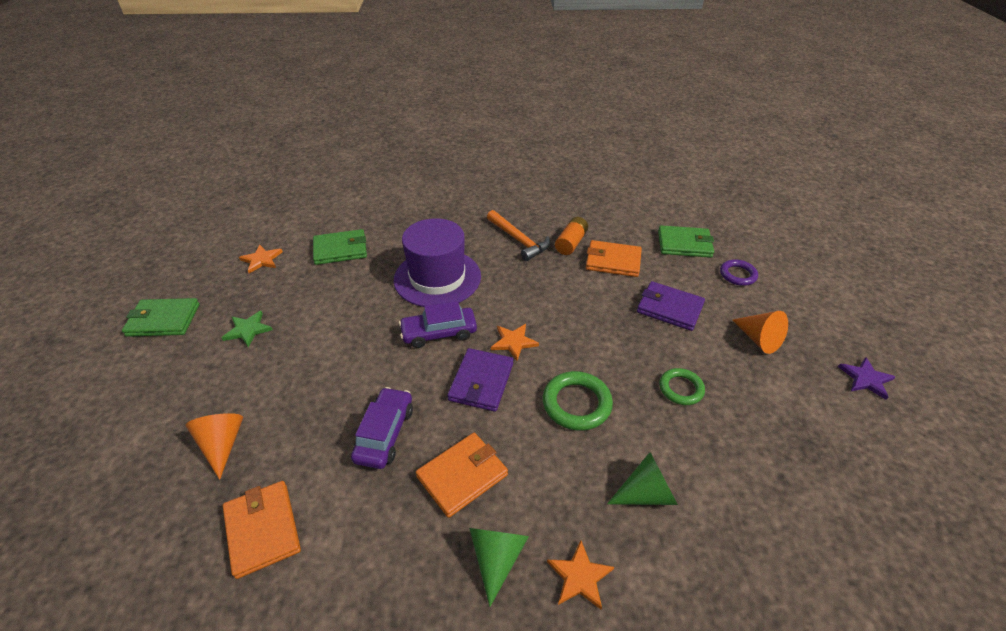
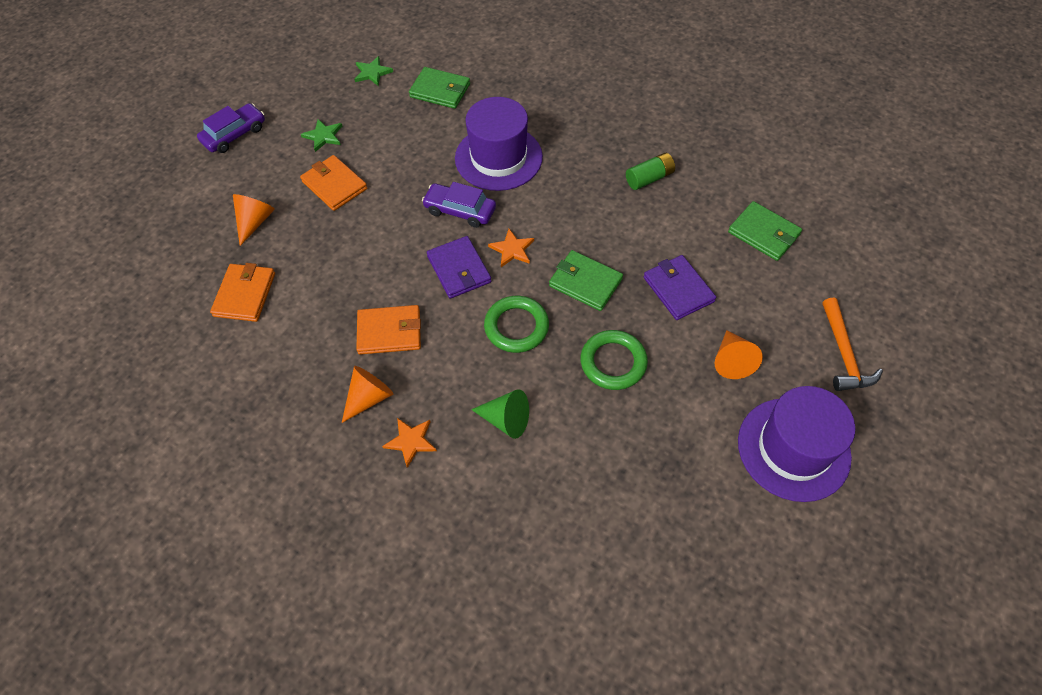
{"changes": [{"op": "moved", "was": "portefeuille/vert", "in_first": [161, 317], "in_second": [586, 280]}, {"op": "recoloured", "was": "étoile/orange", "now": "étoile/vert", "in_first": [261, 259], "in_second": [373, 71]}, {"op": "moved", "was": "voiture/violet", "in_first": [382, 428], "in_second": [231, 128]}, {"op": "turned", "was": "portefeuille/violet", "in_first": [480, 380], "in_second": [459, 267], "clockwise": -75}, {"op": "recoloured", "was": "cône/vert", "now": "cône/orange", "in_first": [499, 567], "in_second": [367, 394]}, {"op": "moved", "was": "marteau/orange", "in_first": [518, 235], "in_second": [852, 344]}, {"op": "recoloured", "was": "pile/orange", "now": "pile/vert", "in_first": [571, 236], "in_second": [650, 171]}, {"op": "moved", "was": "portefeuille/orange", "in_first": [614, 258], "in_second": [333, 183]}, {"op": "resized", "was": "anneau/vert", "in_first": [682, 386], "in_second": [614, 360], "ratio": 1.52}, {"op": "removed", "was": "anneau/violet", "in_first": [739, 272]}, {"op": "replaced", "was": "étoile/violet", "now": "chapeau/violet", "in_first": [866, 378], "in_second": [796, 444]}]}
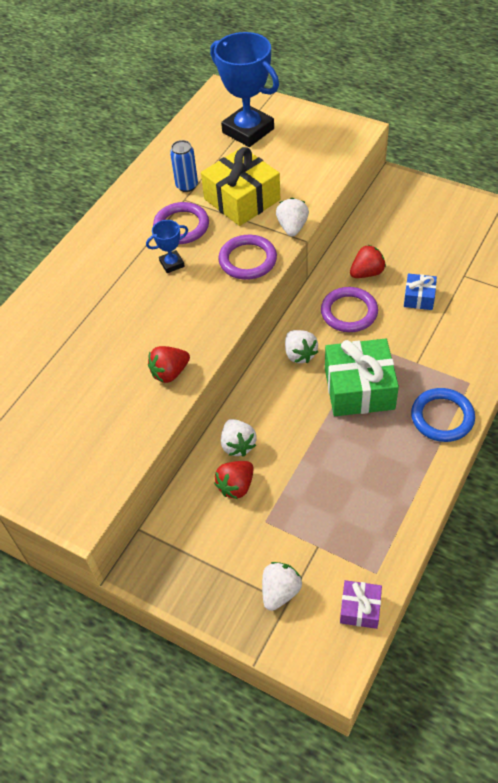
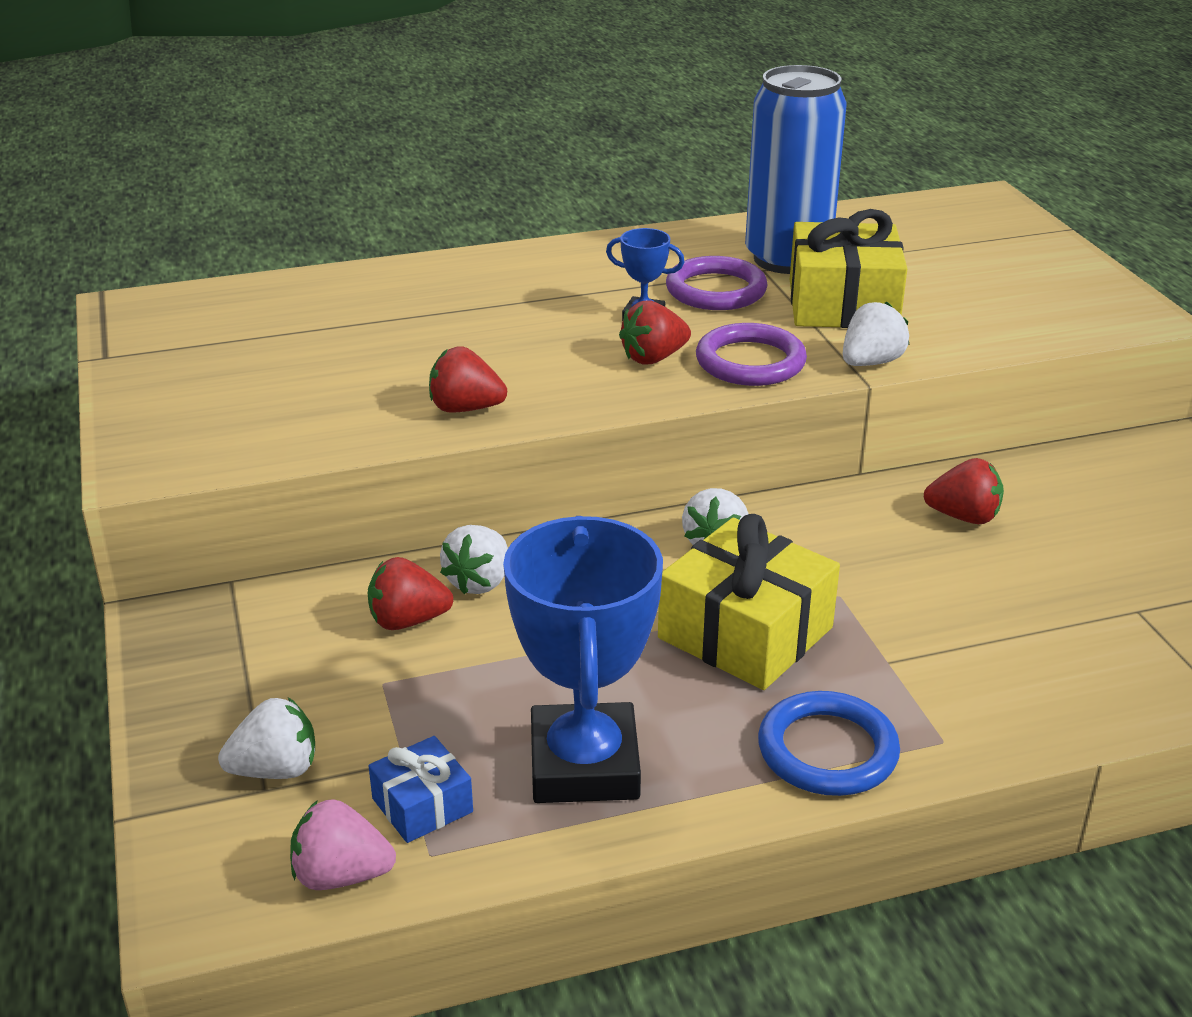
{"changes": [{"op": "resized", "was": "canette/bleu", "in_first": [184, 166], "in_second": [796, 169], "ratio": 2.11}, {"op": "moved", "was": "trophée/bleu", "in_first": [244, 89], "in_second": [583, 659]}, {"op": "removed", "was": "anneau/violet", "in_first": [349, 309]}, {"op": "recoloured", "was": "cadeau/vert", "now": "cadeau/jaune", "in_first": [362, 377], "in_second": [749, 602]}, {"op": "replaced", "was": "cadeau/violet", "now": "fraise/rose", "in_first": [361, 604], "in_second": [343, 844]}, {"op": "moved", "was": "cadeau/bleu", "in_first": [420, 291], "in_second": [421, 789]}, {"op": "added", "now": "fraise/rouge", "in_second": [655, 332]}]}
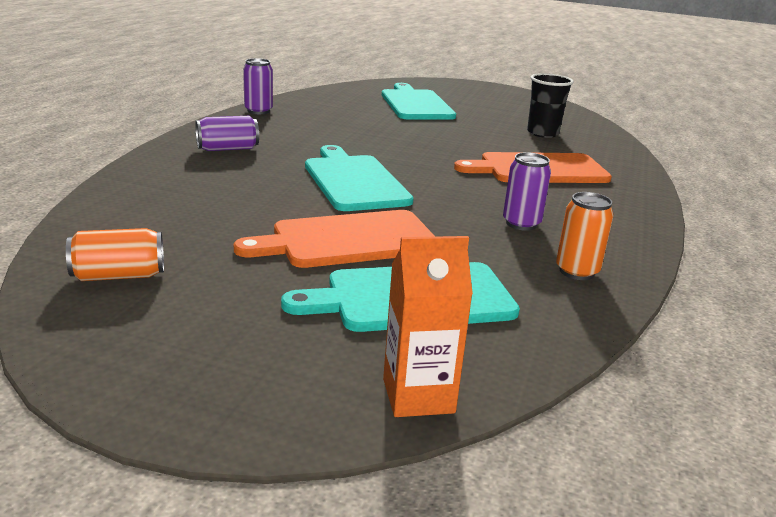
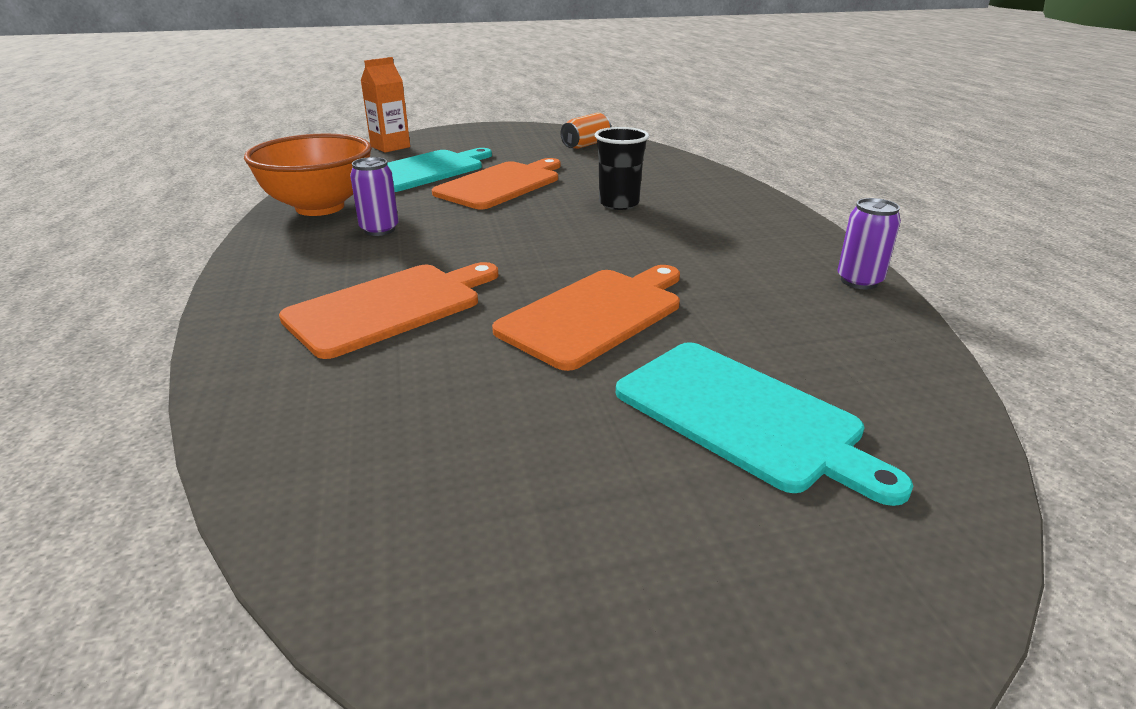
{"changes": [{"op": "removed", "was": "canette/violet", "in_first": [227, 133]}, {"op": "removed", "was": "planche à découper/turquoise", "in_first": [359, 178]}, {"op": "moved", "was": "gobelet/noir", "in_first": [550, 105], "in_second": [622, 168]}, {"op": "replaced", "was": "canette/orange", "now": "bol/orange", "in_first": [585, 236], "in_second": [308, 175]}, {"op": "added", "now": "planche à découper/orange", "in_second": [586, 318]}]}
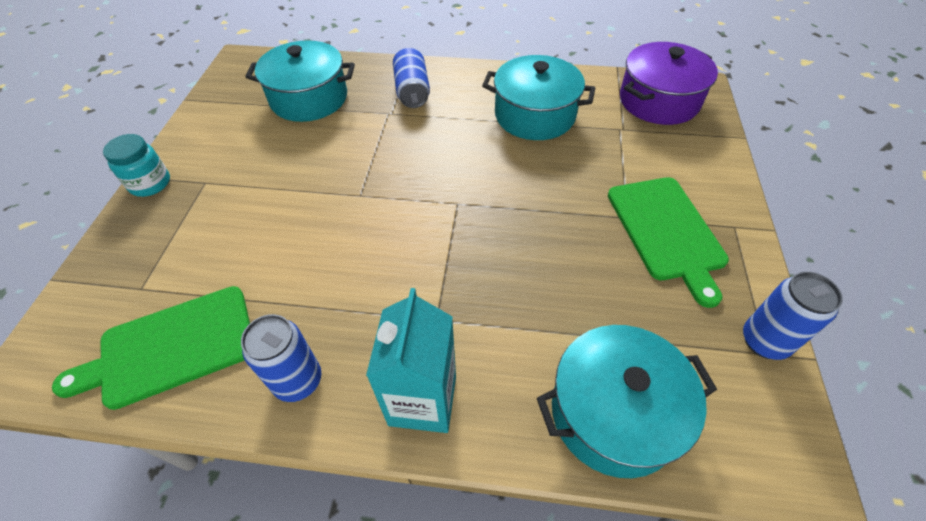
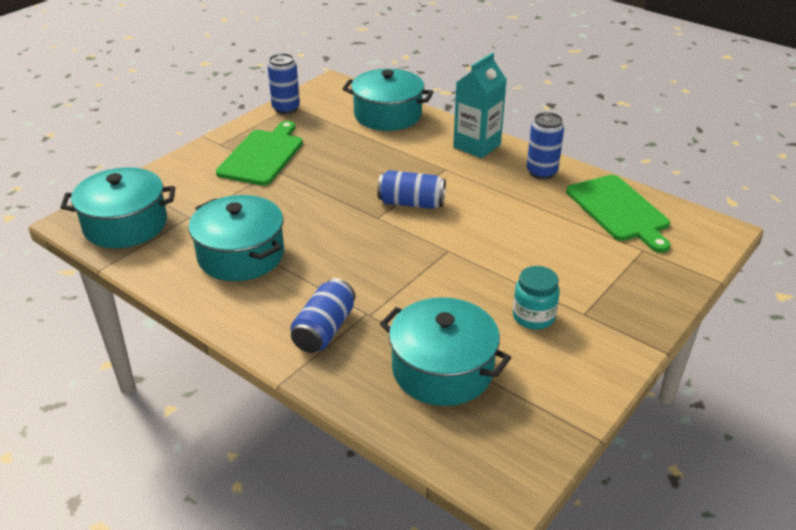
{"changes": [{"op": "turned", "was": "planche à découper/vert", "in_first": [151, 348], "in_second": [618, 214], "clockwise": 60}, {"op": "moved", "was": "bocal/turquoise", "in_first": [136, 165], "in_second": [536, 298]}, {"op": "recoloured", "was": "marmite/violet", "now": "marmite/turquoise", "in_first": [669, 83], "in_second": [117, 207]}, {"op": "added", "now": "canette/bleu", "in_second": [411, 189]}]}
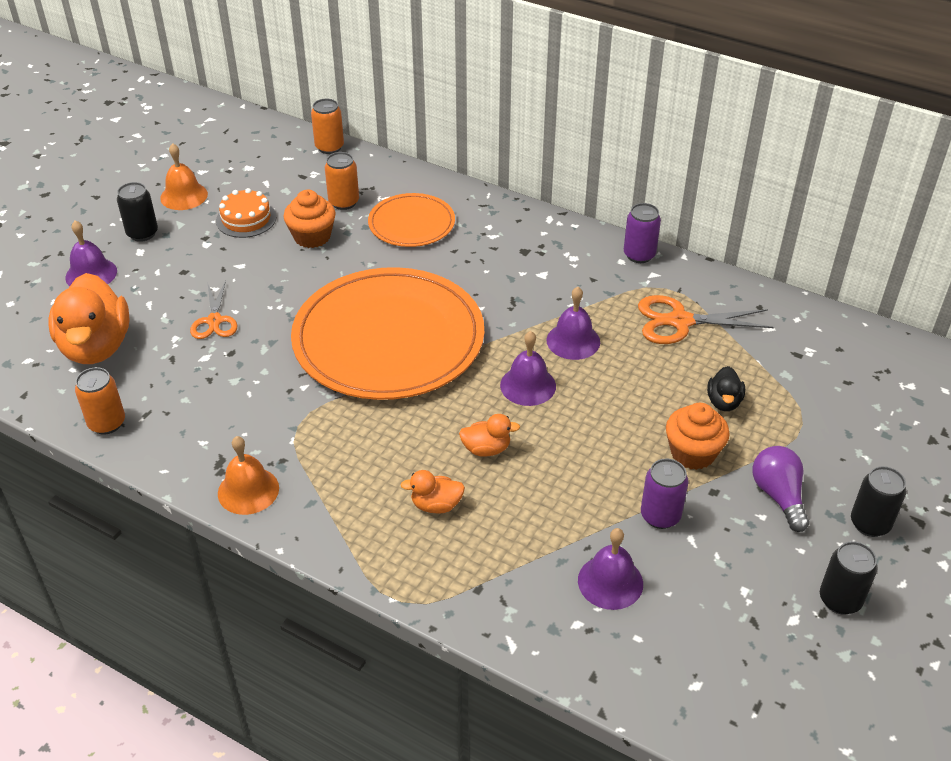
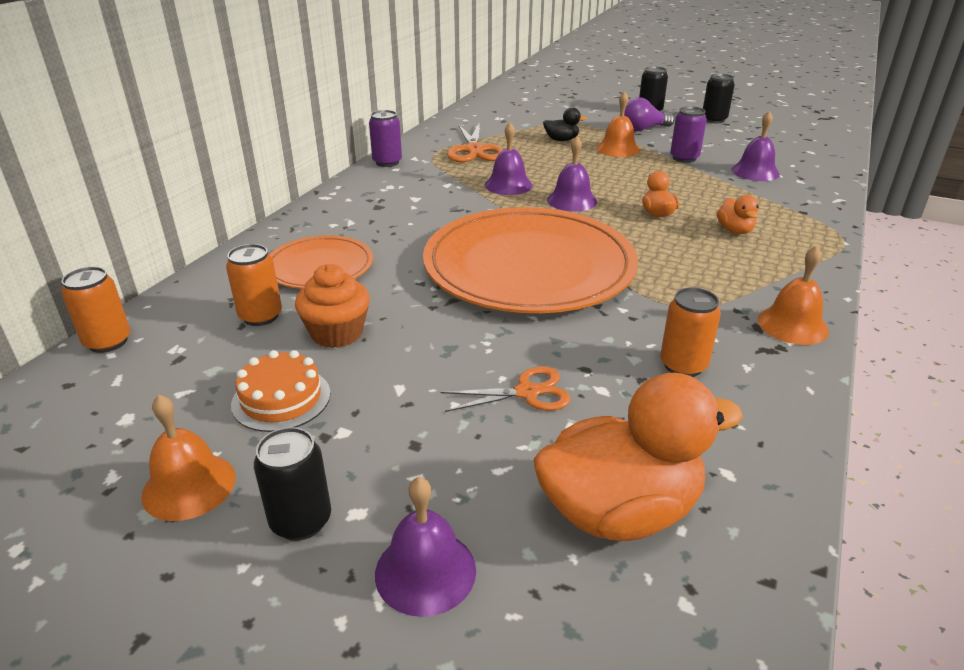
{"changes": [{"op": "moved", "was": "canette/orange", "in_first": [100, 400], "in_second": [690, 332]}, {"op": "replaced", "was": "muffin/orange", "now": "cloche/orange", "in_first": [698, 436], "in_second": [618, 124]}]}
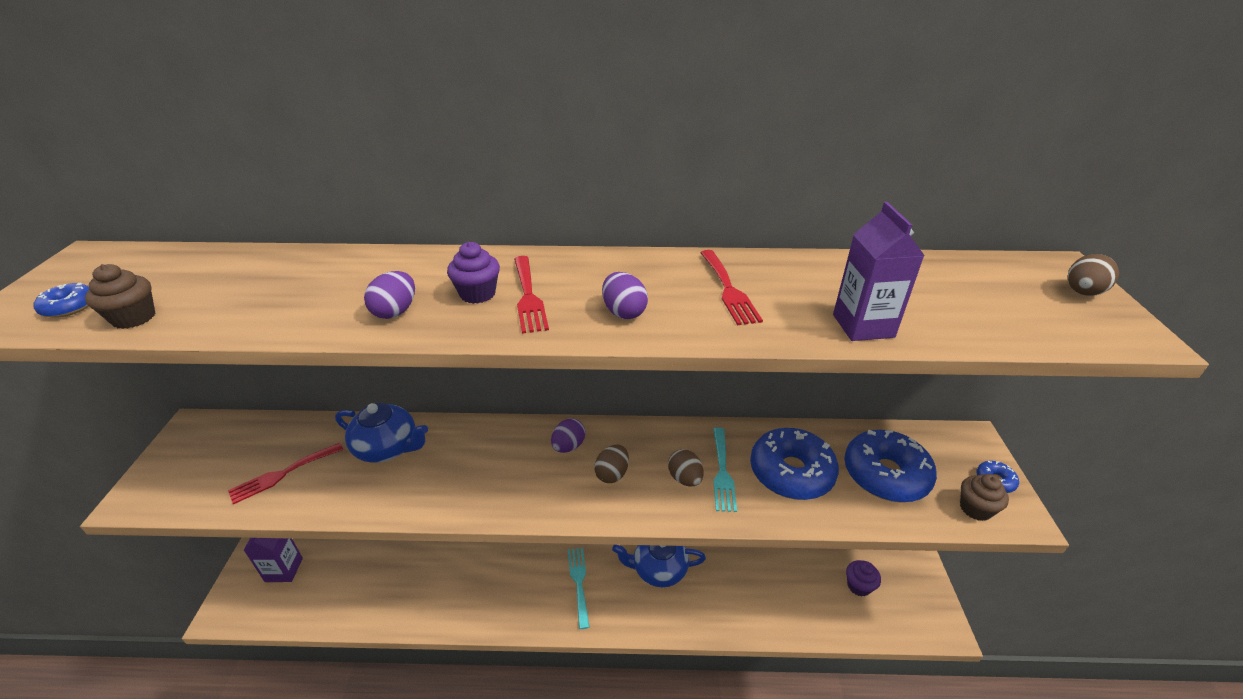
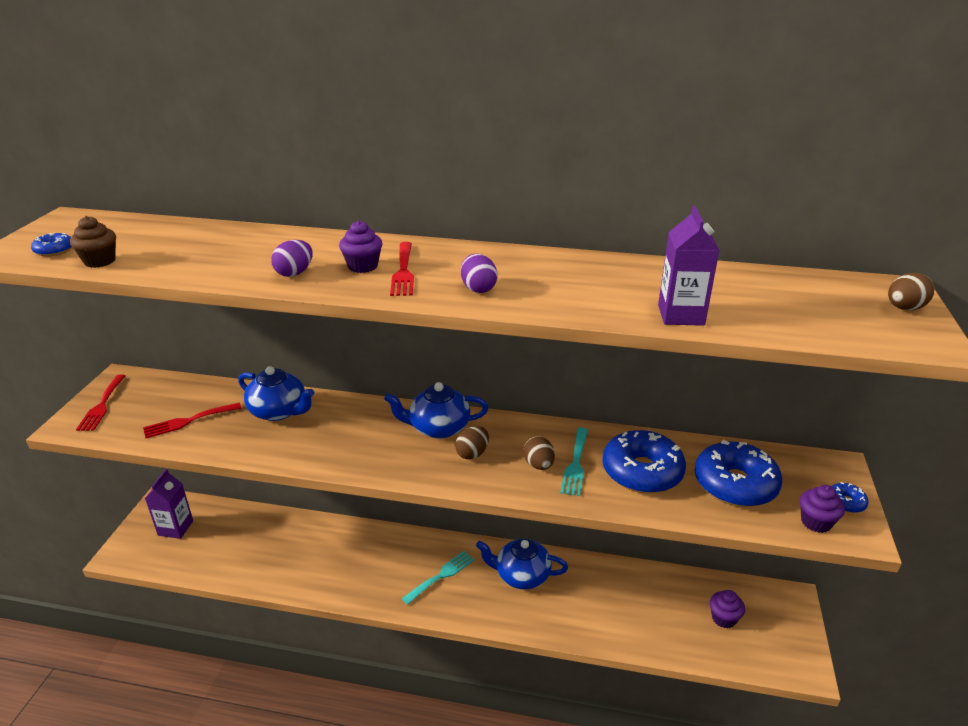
{"changes": [{"op": "replaced", "was": "œuf/violet", "now": "théière/bleu", "in_first": [568, 436], "in_second": [436, 410]}, {"op": "turned", "was": "fourchette/turquoise", "in_first": [579, 588], "in_second": [438, 578], "clockwise": 45}, {"op": "moved", "was": "fourchette/rouge", "in_first": [731, 287], "in_second": [101, 402]}, {"op": "recoloured", "was": "muffin/marron", "now": "muffin/violet", "in_first": [984, 497], "in_second": [822, 509]}]}
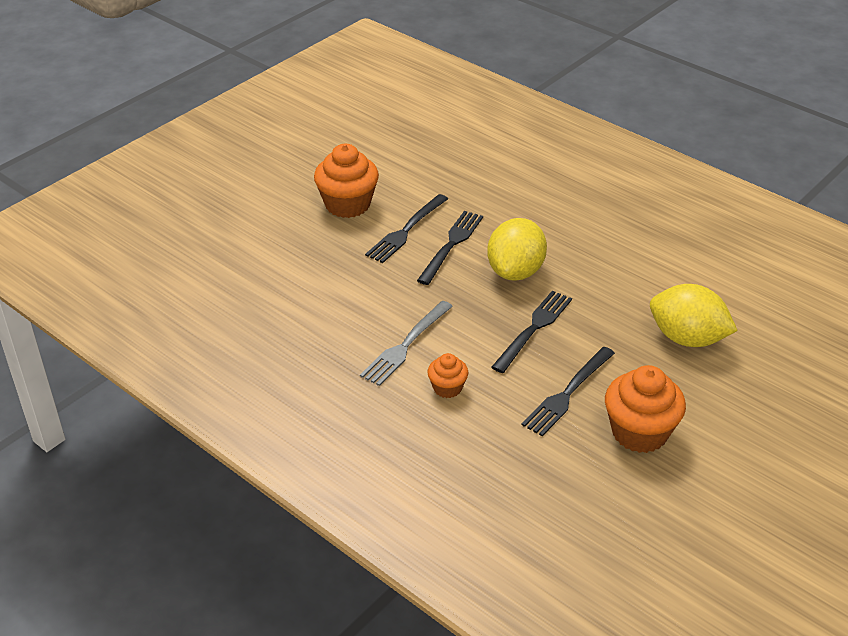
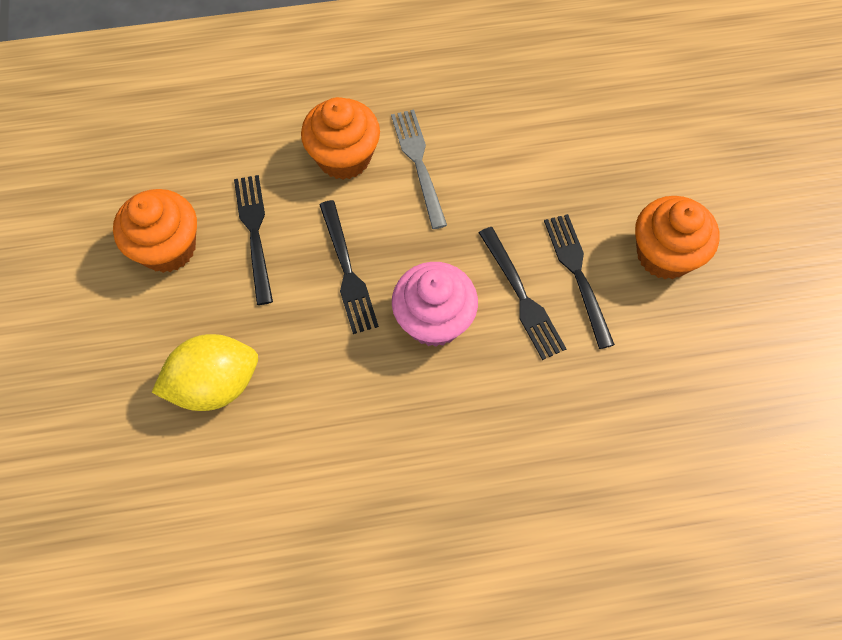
{"changes": [{"op": "resized", "was": "muffin/orange", "in_first": [447, 375], "in_second": [340, 138], "ratio": 1.87}, {"op": "replaced", "was": "citron/jaune", "now": "muffin/rose", "in_first": [517, 249], "in_second": [435, 304]}]}
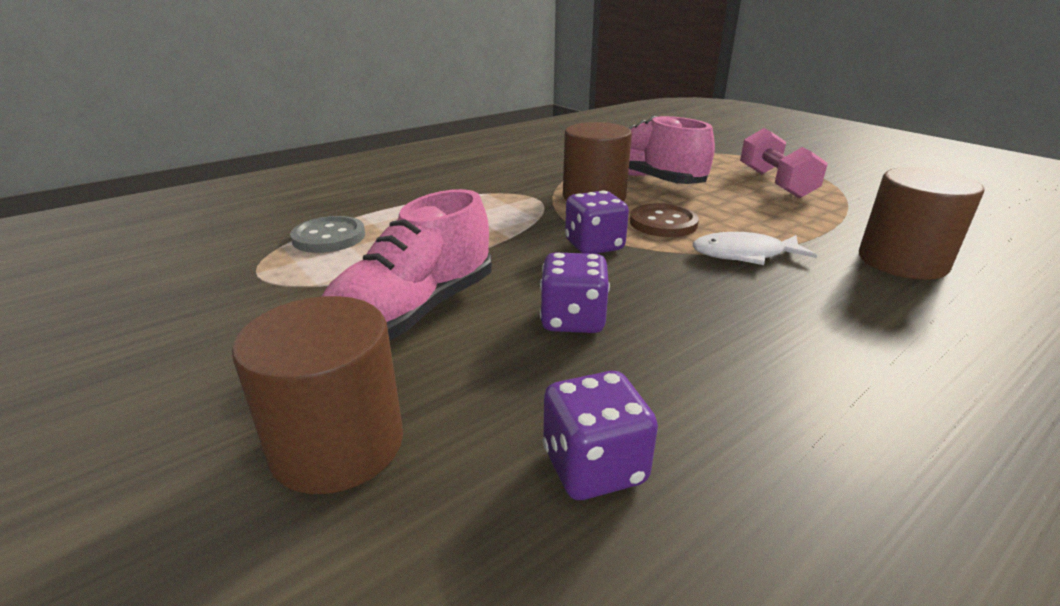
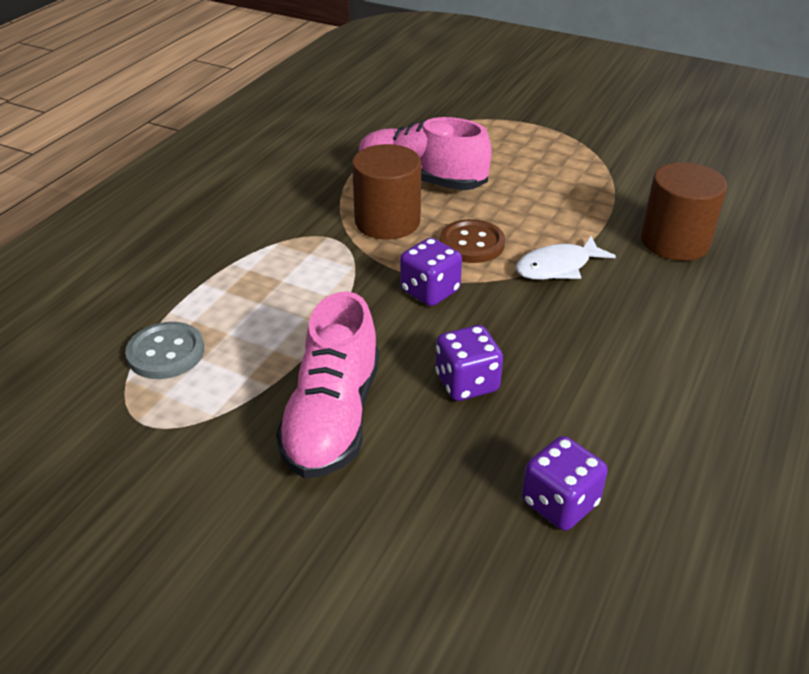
{"changes": [{"op": "removed", "was": "cylindre/marron", "in_first": [317, 395]}, {"op": "removed", "was": "haltère/rose", "in_first": [784, 163]}]}
